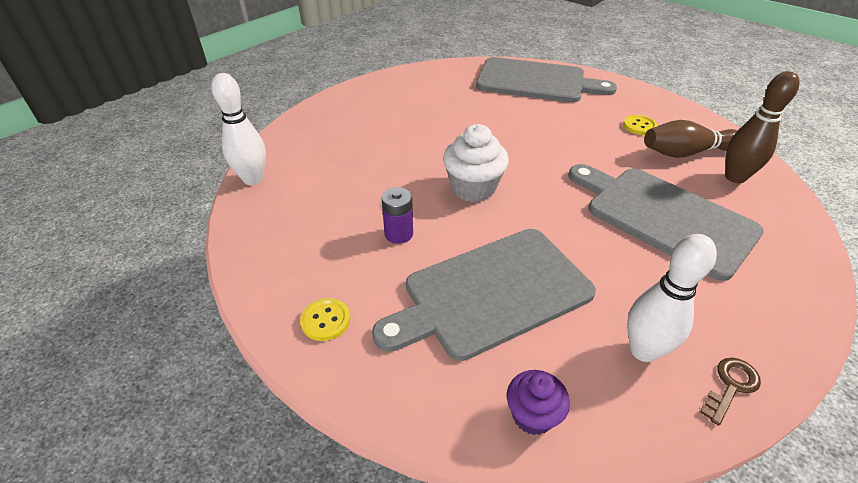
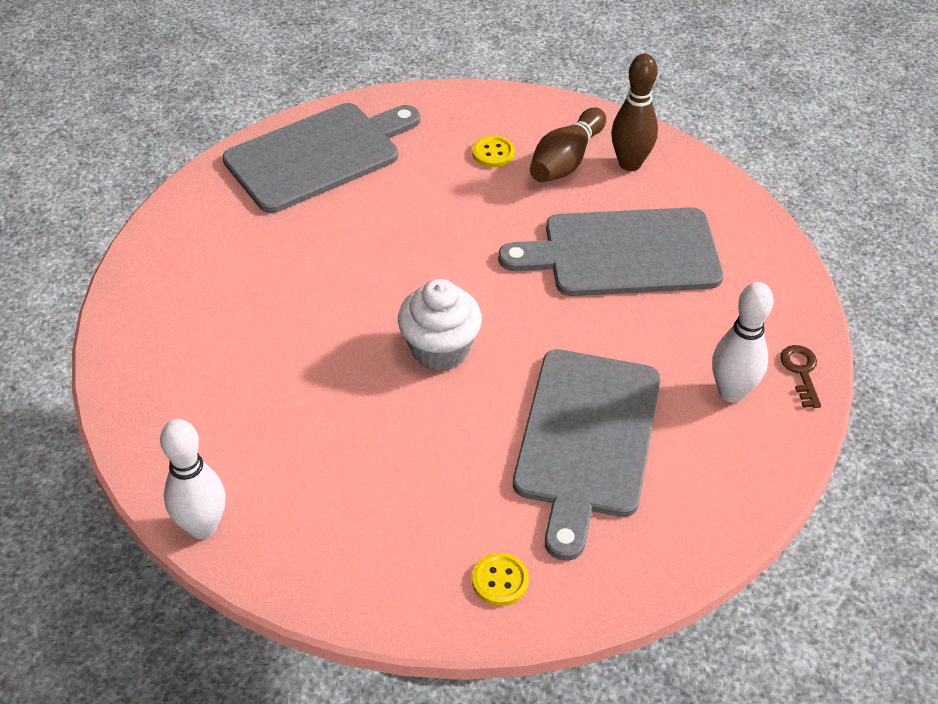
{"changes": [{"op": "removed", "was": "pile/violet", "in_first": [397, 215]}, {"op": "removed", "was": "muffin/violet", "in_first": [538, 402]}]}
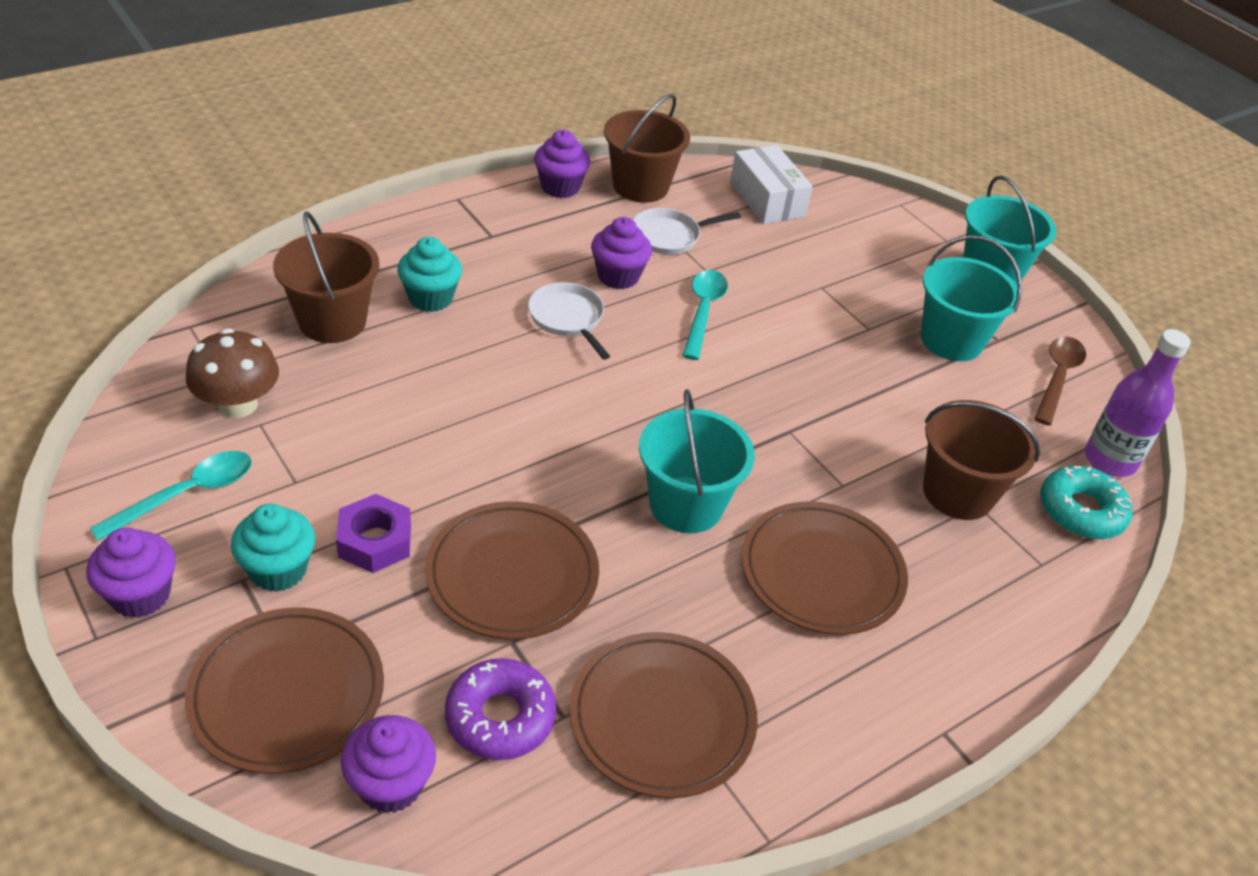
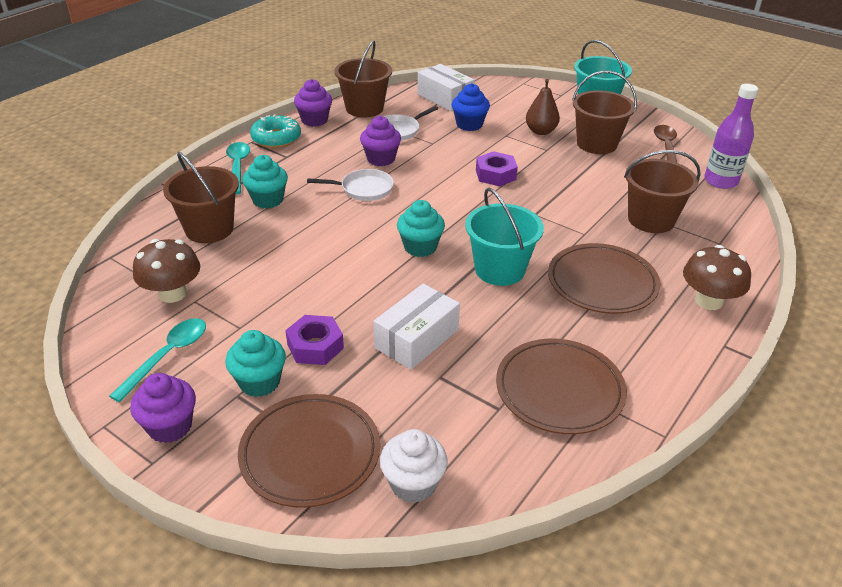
{"changes": [{"op": "recoloured", "was": "muffin/violet", "now": "muffin/blanc", "in_first": [388, 764], "in_second": [413, 466]}, {"op": "replaced", "was": "assiette/marron", "now": "boîte/blanc", "in_first": [512, 570], "in_second": [417, 327]}, {"op": "removed", "was": "beignet/violet", "in_first": [500, 709]}, {"op": "turned", "was": "poêle/blanc", "in_first": [569, 321], "in_second": [350, 185], "clockwise": 135}, {"op": "moved", "was": "cuillère/turquoise", "in_first": [705, 315], "in_second": [238, 168]}, {"op": "recoloured", "was": "seau/turquoise", "now": "seau/marron", "in_first": [971, 298], "in_second": [604, 112]}, {"op": "moved", "was": "beignet/turquoise", "in_first": [1086, 502], "in_second": [275, 131]}, {"op": "added", "now": "muffin/turquoise", "in_second": [421, 228]}, {"op": "added", "now": "muffin/bleu", "in_second": [471, 107]}, {"op": "added", "now": "écrou/violet", "in_second": [497, 168]}, {"op": "added", "now": "poire/marron", "in_second": [543, 107]}, {"op": "added", "now": "champignon/marron", "in_second": [717, 277]}]}
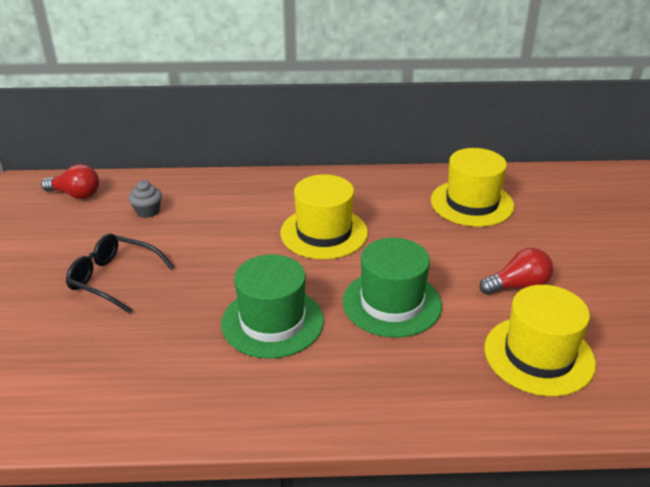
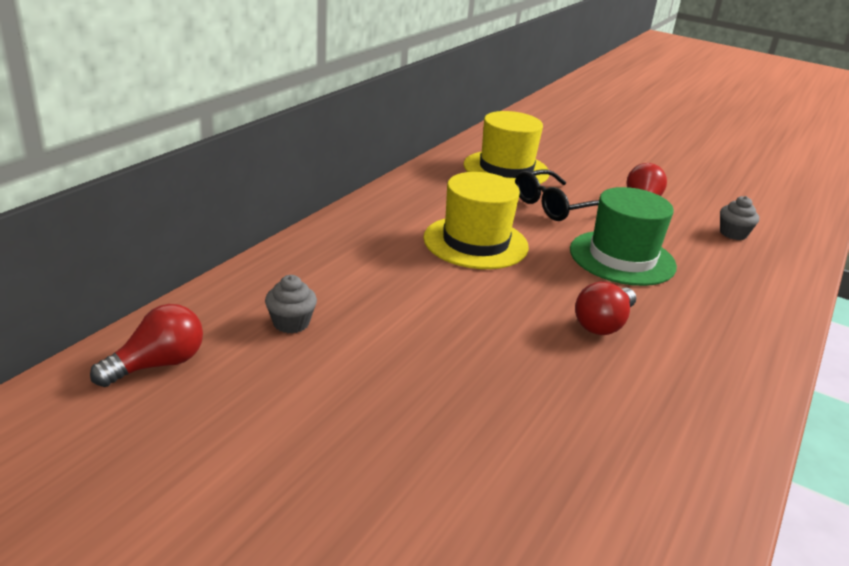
{"changes": [{"op": "moved", "was": "lunettes/noir", "in_first": [120, 273], "in_second": [557, 195]}, {"op": "replaced", "was": "chapeau/vert", "now": "ampoule/rouge", "in_first": [272, 306], "in_second": [605, 308]}, {"op": "replaced", "was": "chapeau/jaune", "now": "muffin/gris", "in_first": [540, 340], "in_second": [739, 218]}]}
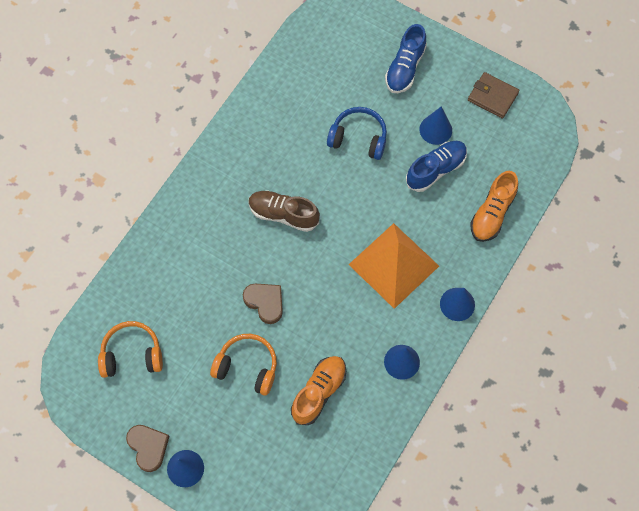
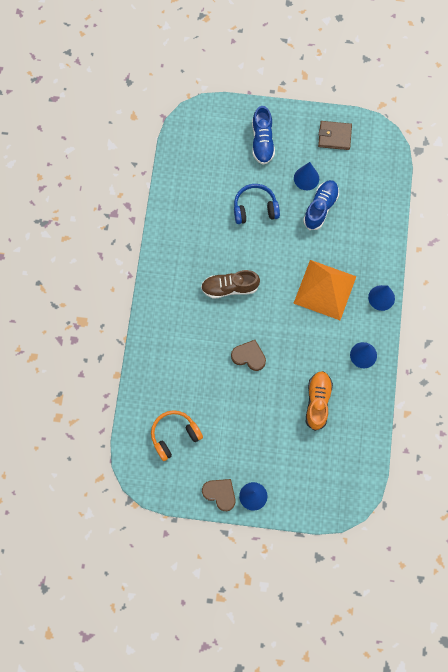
{"changes": [{"op": "removed", "was": "casque audio/orange", "in_first": [243, 365]}, {"op": "removed", "was": "chaussure/orange", "in_first": [494, 206]}]}
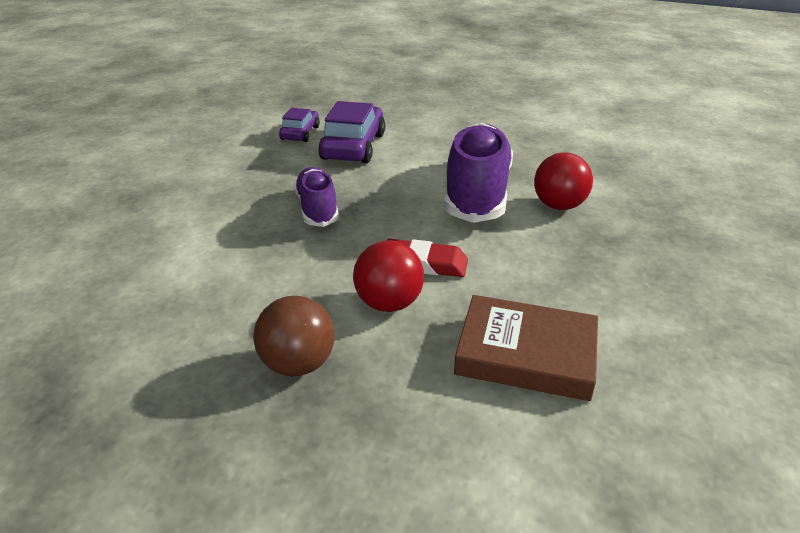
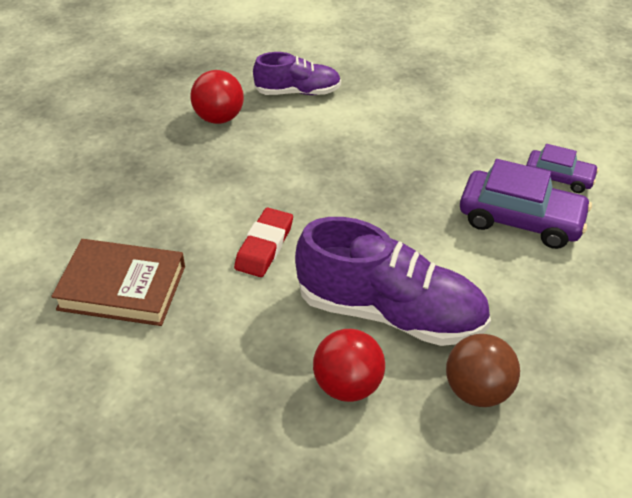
{"changes": [{"op": "moved", "was": "balle/marron", "in_first": [294, 336], "in_second": [483, 370]}, {"op": "moved", "was": "chaussure/violet", "in_first": [316, 197], "in_second": [297, 73]}, {"op": "moved", "was": "balle/rouge", "in_first": [388, 276], "in_second": [217, 97]}, {"op": "turned", "was": "livre/marron", "in_first": [526, 348], "in_second": [118, 282], "clockwise": 75}]}
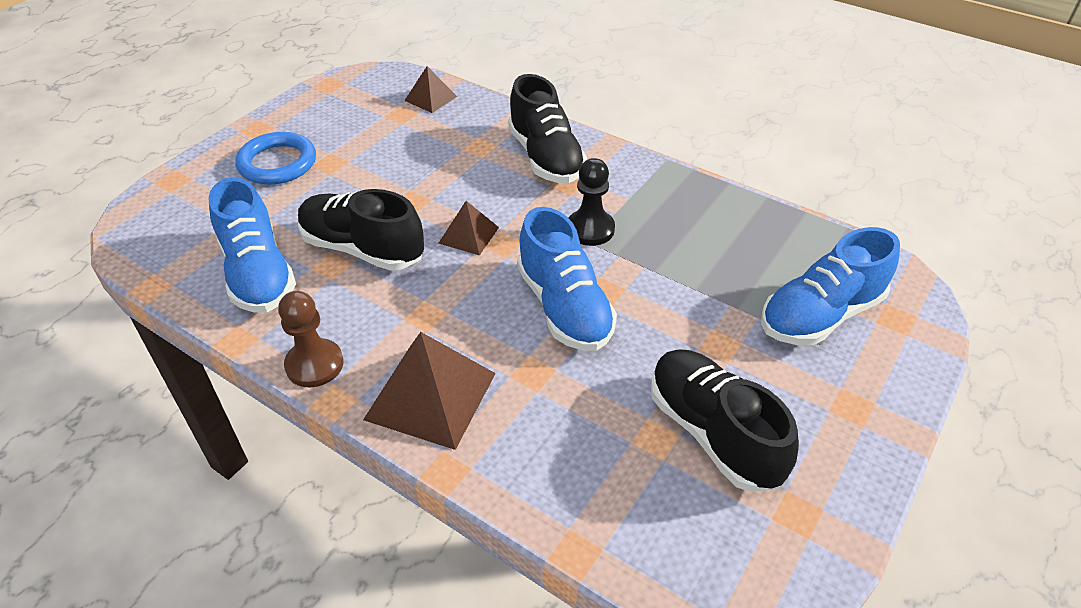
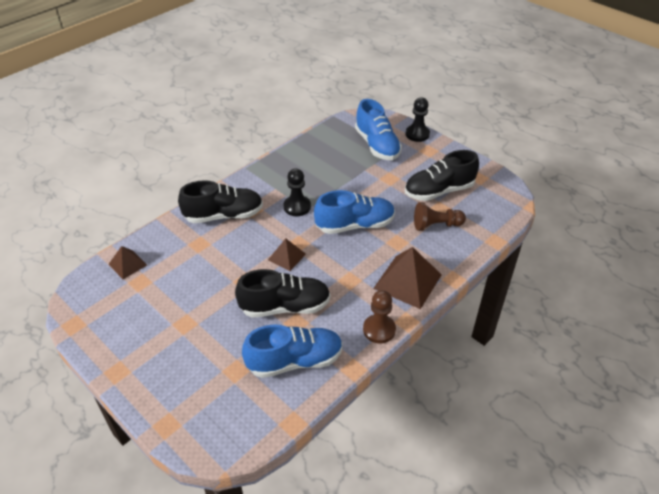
{"changes": [{"op": "removed", "was": "anneau/bleu", "in_first": [275, 158]}, {"op": "turned", "was": "chaussure/noir", "in_first": [361, 230], "in_second": [283, 293], "clockwise": -135}, {"op": "added", "now": "pion/noir", "in_second": [417, 120]}, {"op": "added", "now": "pion/marron", "in_second": [440, 216]}]}
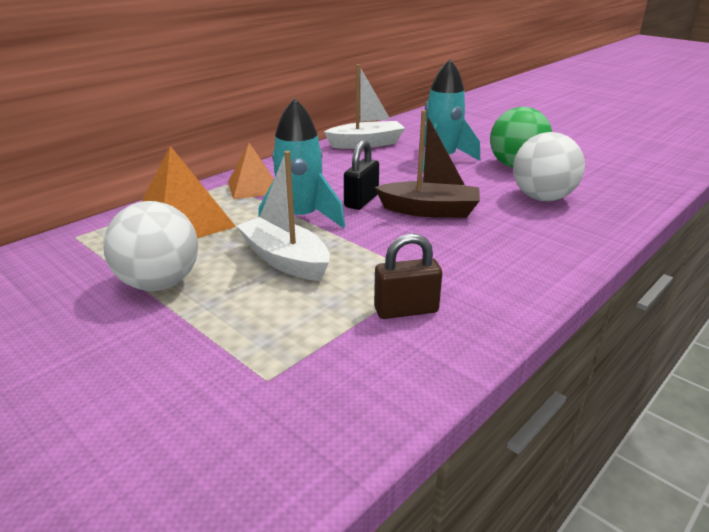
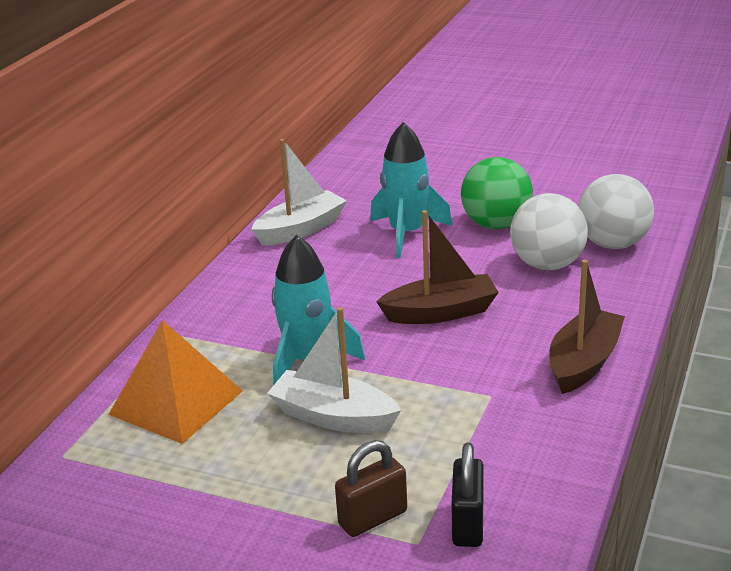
{"changes": [{"op": "moved", "was": "balle/blanc", "in_first": [150, 246], "in_second": [616, 211]}, {"op": "removed", "was": "pyramide/orange", "in_first": [250, 171]}, {"op": "moved", "was": "cadenas/noir", "in_first": [361, 175], "in_second": [468, 494]}, {"op": "moved", "was": "cadenas/marron", "in_first": [408, 276], "in_second": [371, 488]}, {"op": "added", "now": "bateau/marron", "in_second": [587, 327]}]}
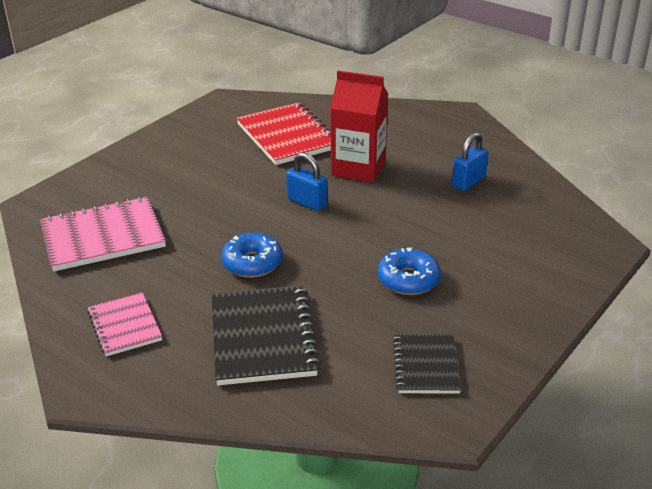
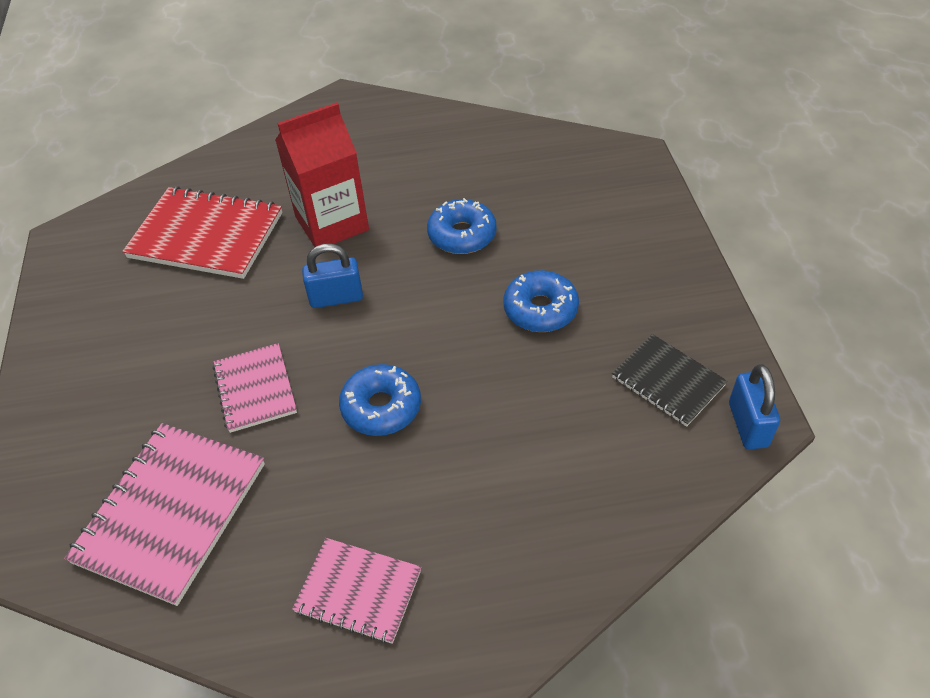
{"changes": [{"op": "removed", "was": "carnet/noir", "in_first": [266, 335]}, {"op": "moved", "was": "cadenas/bleu", "in_first": [470, 162], "in_second": [754, 406]}, {"op": "added", "now": "carnet/rose", "in_second": [255, 388]}, {"op": "added", "now": "beignet/bleu", "in_second": [462, 226]}]}
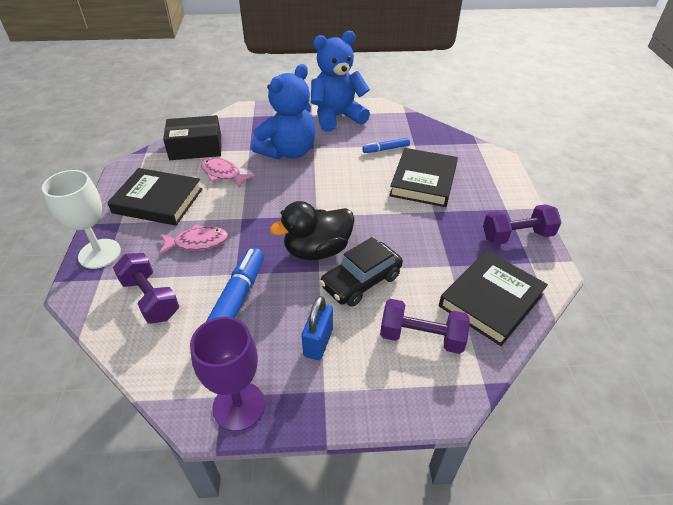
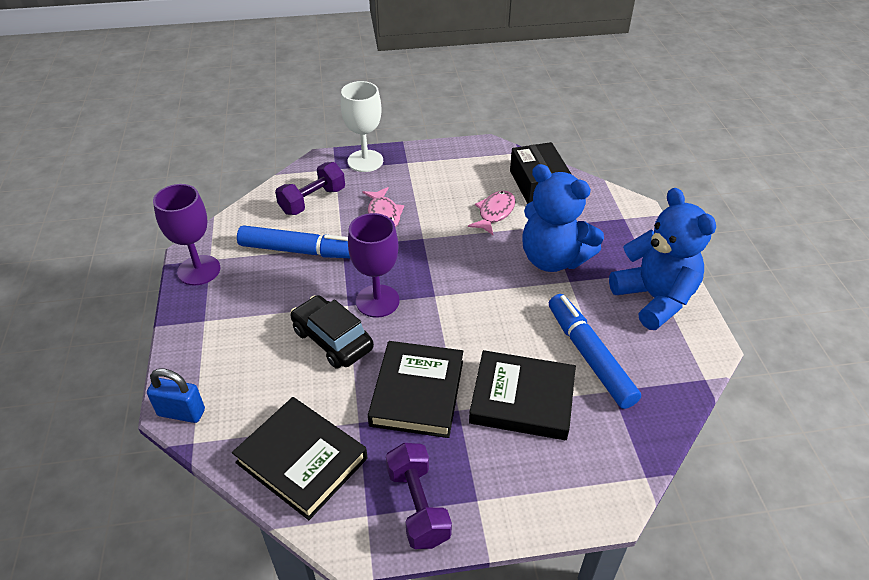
{"changes": [{"op": "moved", "was": "livre/noir", "in_first": [154, 197], "in_second": [415, 389]}, {"op": "replaced", "was": "canard/noir", "now": "verre à pied/violet", "in_first": [312, 231], "in_second": [374, 265]}, {"op": "moved", "was": "cadenas/bleu", "in_first": [317, 328], "in_second": [176, 395]}, {"op": "resized", "was": "feutre/bleu", "in_first": [386, 145], "in_second": [595, 351], "ratio": 1.98}, {"op": "removed", "was": "haltère/violet", "in_first": [425, 326]}]}
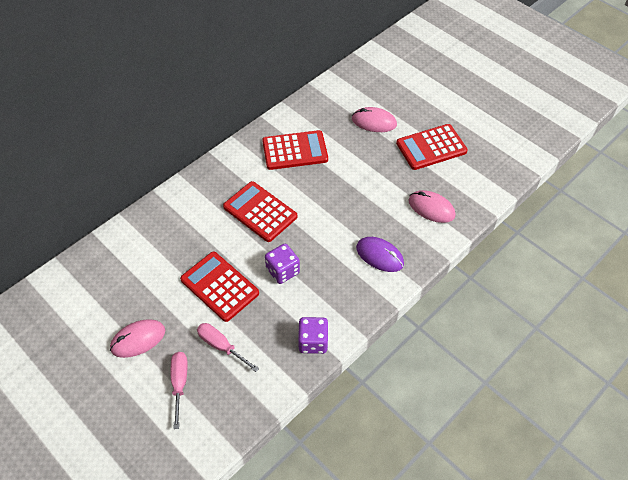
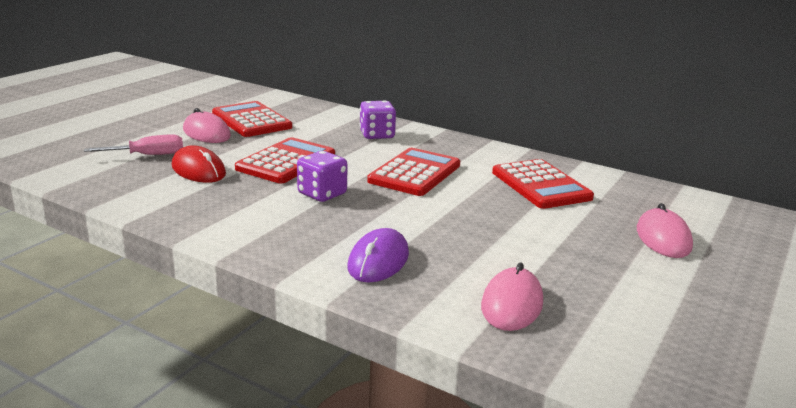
{"changes": [{"op": "replaced", "was": "tournevis/rose", "now": "souris/rouge", "in_first": [228, 347], "in_second": [199, 164]}, {"op": "moved", "was": "dé/violet", "in_first": [313, 335], "in_second": [378, 119]}, {"op": "moved", "was": "calculatrice/rouge", "in_first": [432, 147], "in_second": [252, 119]}]}
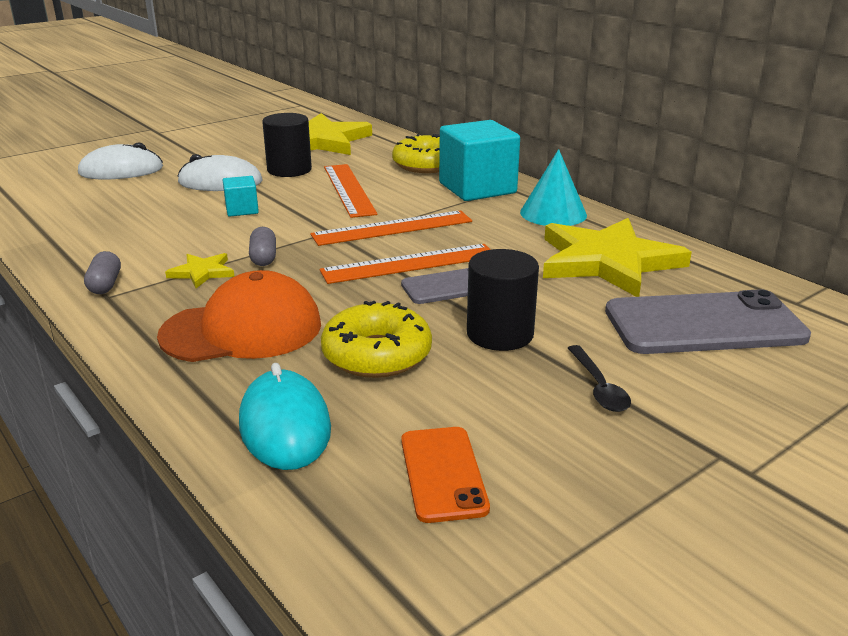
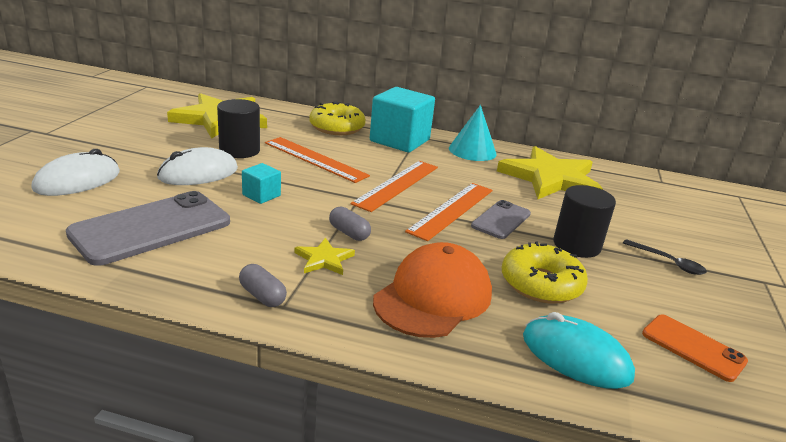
{"changes": [{"op": "moved", "was": "téléphone/gris", "in_first": [708, 321], "in_second": [148, 228]}]}
